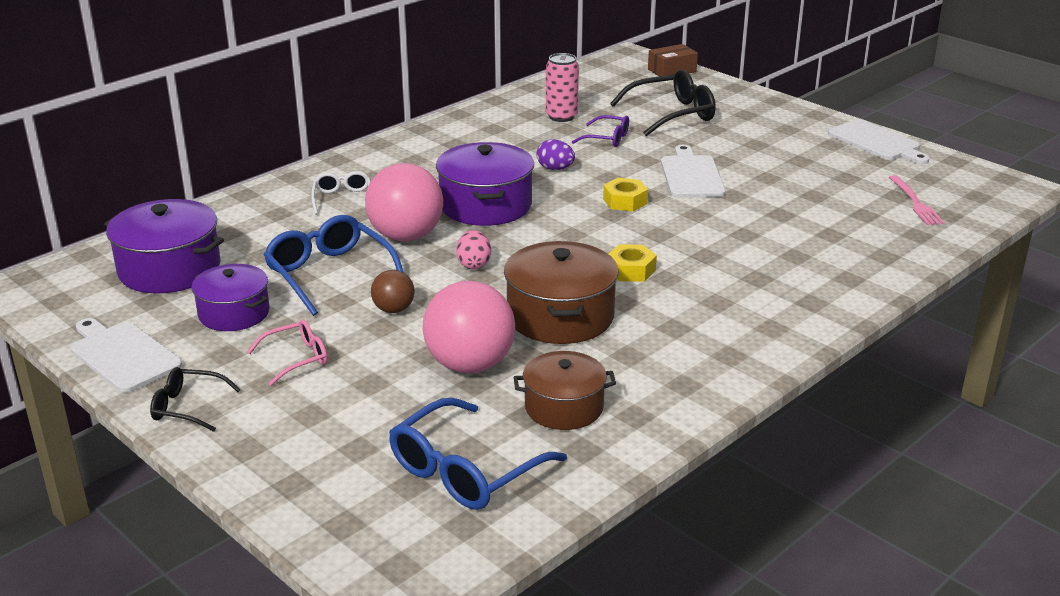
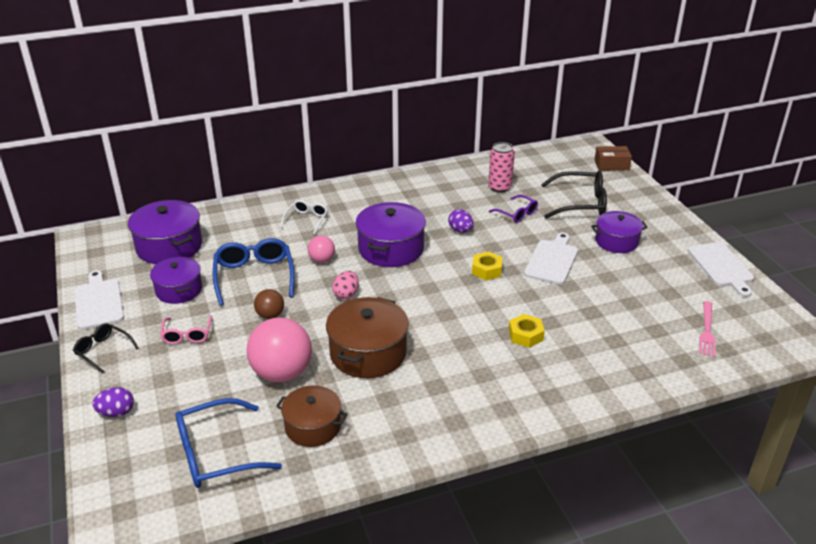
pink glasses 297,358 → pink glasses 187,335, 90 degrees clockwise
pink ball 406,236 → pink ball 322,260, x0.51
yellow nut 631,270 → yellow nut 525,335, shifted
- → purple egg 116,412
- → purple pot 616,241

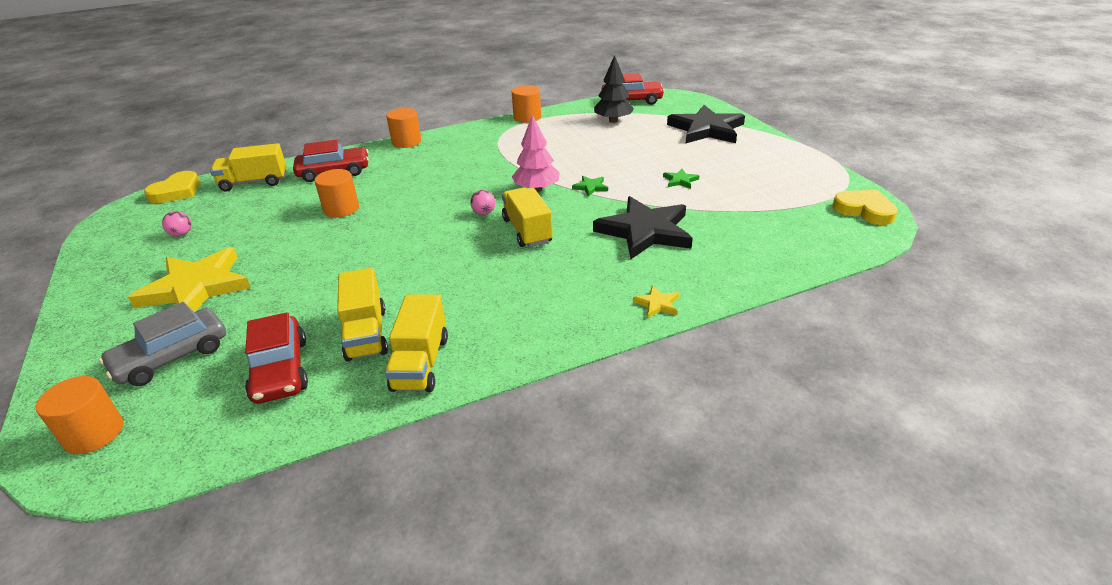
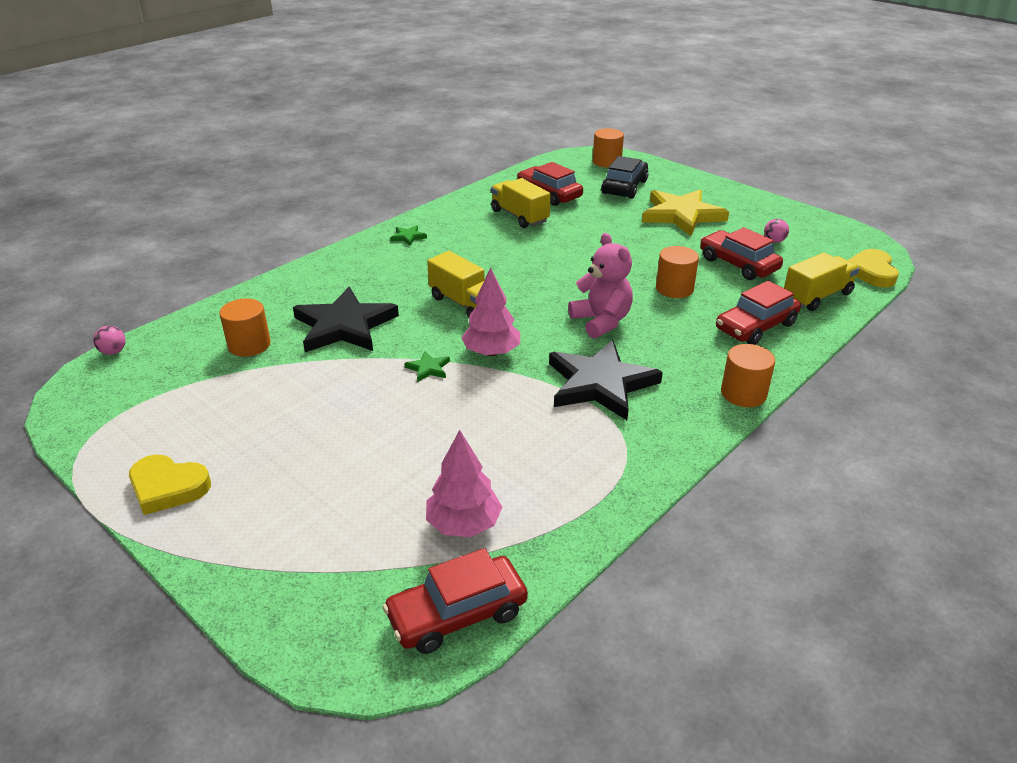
grey car 172,357 → black car 624,187
yellow truck 421,363 → -
pink ball 484,213 → pink ball 113,352, shifted
orange cylinder 527,117 → orange cylinder 249,345, shifted
black tree 613,120 → pink tree 463,524
yellow star 657,304 → -
green star 680,180 → green star 408,237, shifted
black star 706,129 → black star 600,384, shifted
yellow heart 864,210 → yellow heart 168,487, shifted
- → pink teddy bear 601,321
- → red car 738,264

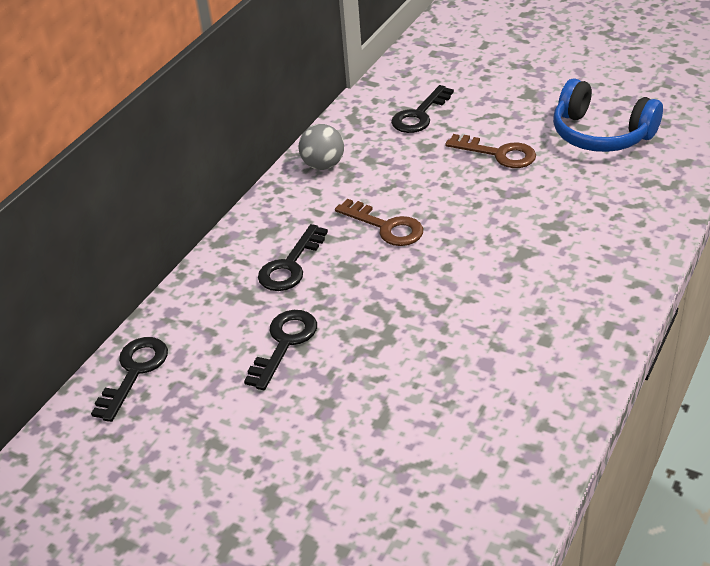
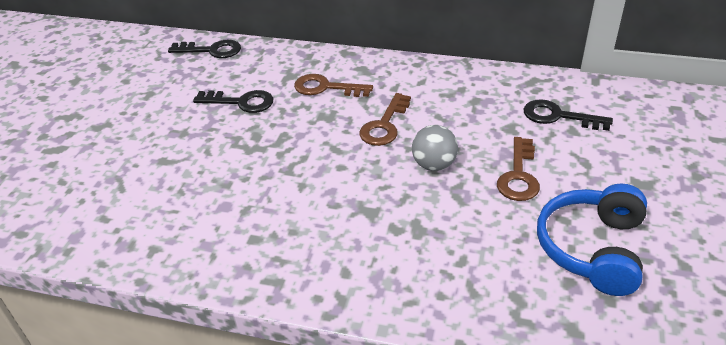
black key 290,265 → brown key 326,88
grey ball 323,165 → grey ball 434,165, shifted

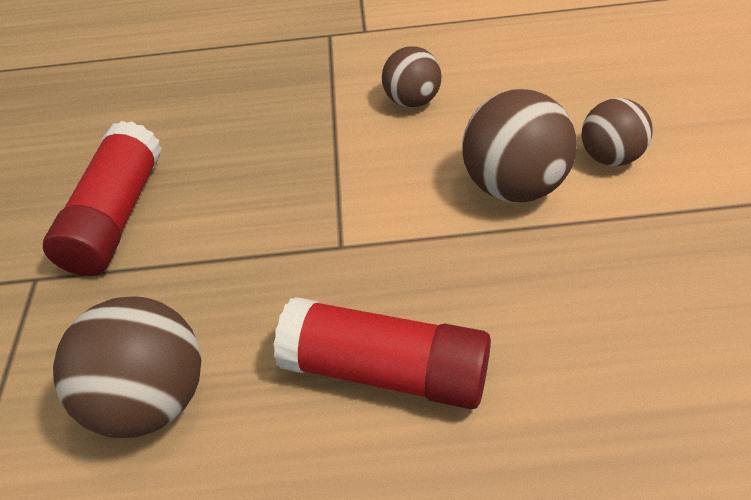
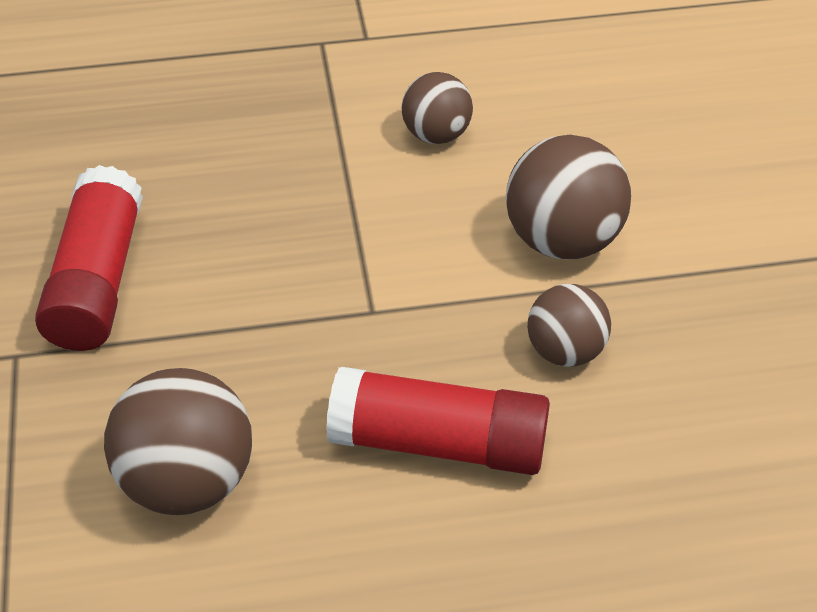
brown ball 610,157 → brown ball 565,351, shifted

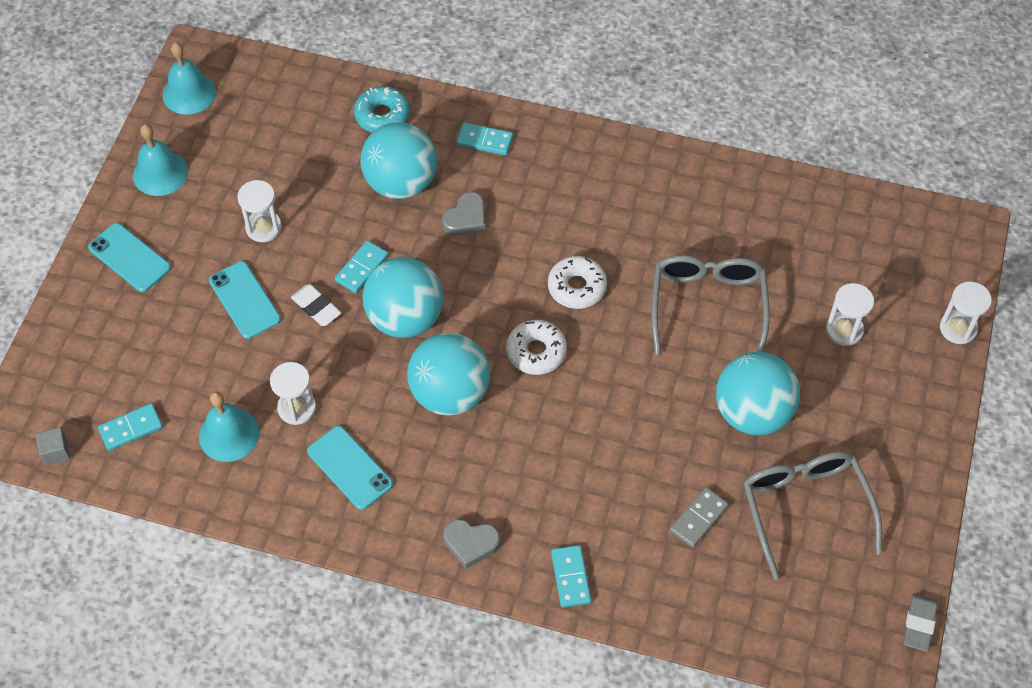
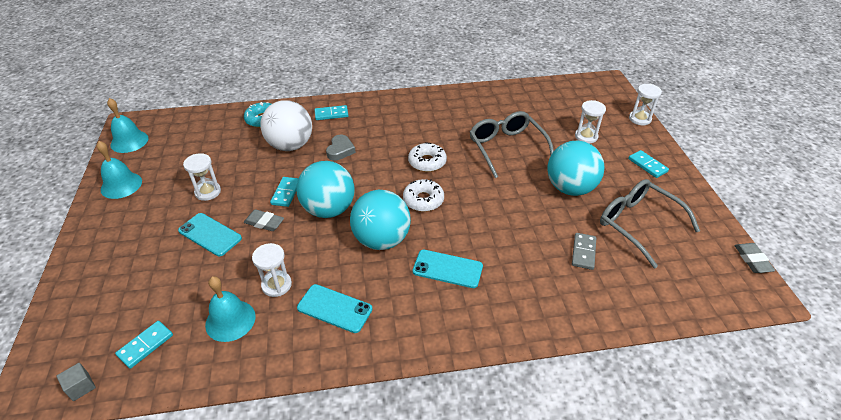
turquoise phone 129,258 → turquoise phone 447,269, shifted
white eraser 316,307 → grey eraser 264,223
turquoise ball 401,183 → white ball 290,145
grey heart 471,543 → -
turquoise domino 570,577 → turquoise domino 647,165, shifted

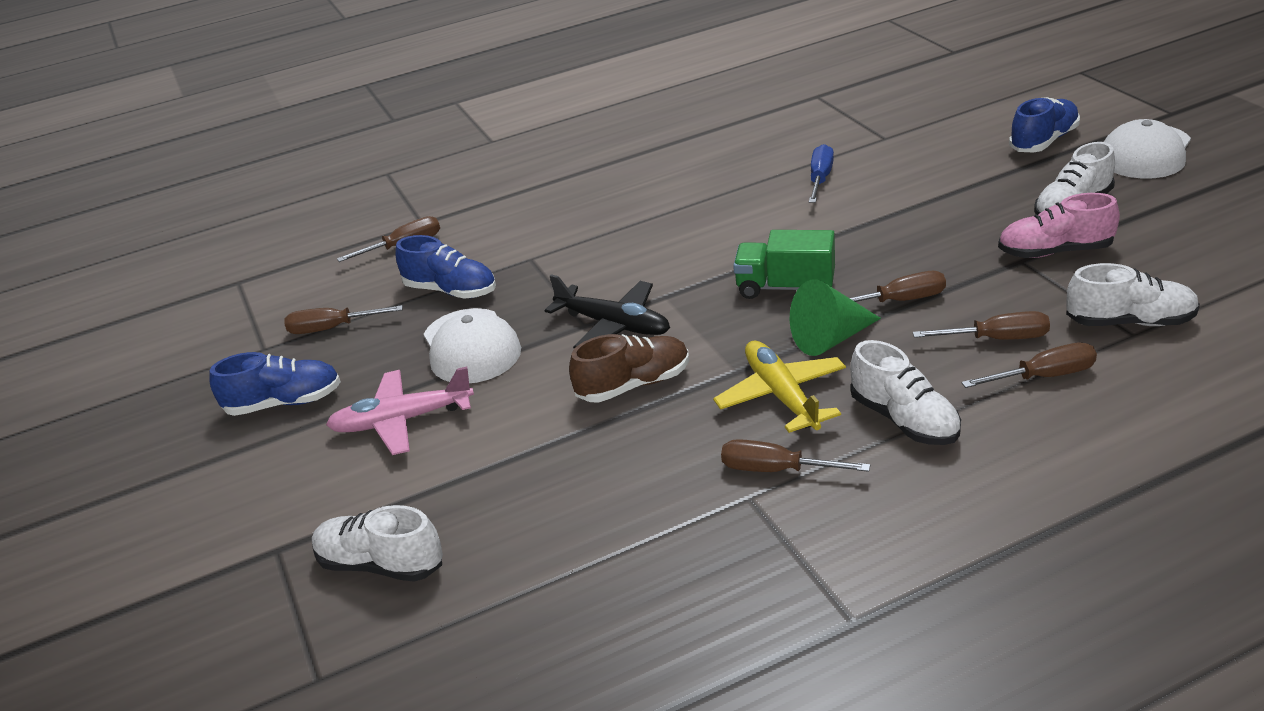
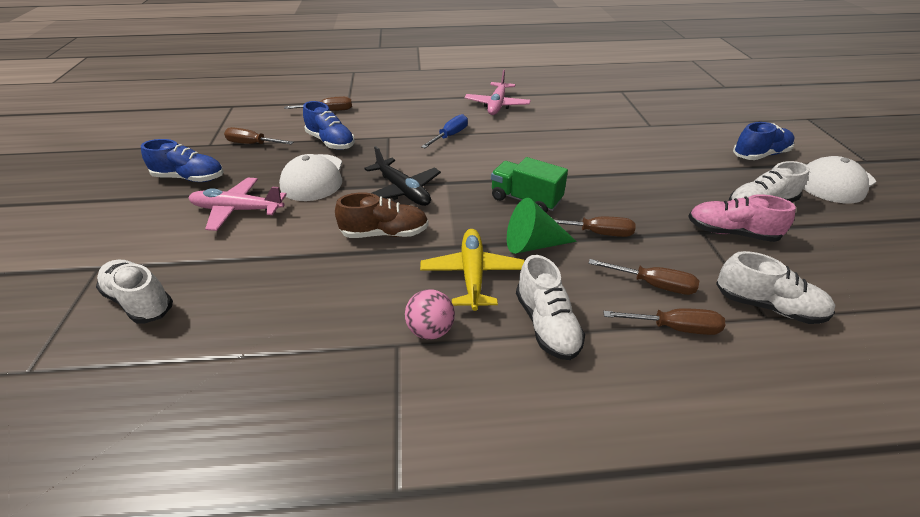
brown screwdriver 777,470 → pink ball 430,330
blue screwdriver 820,179 → blue screwdriver 450,136, shifted
- → pink plane 497,105

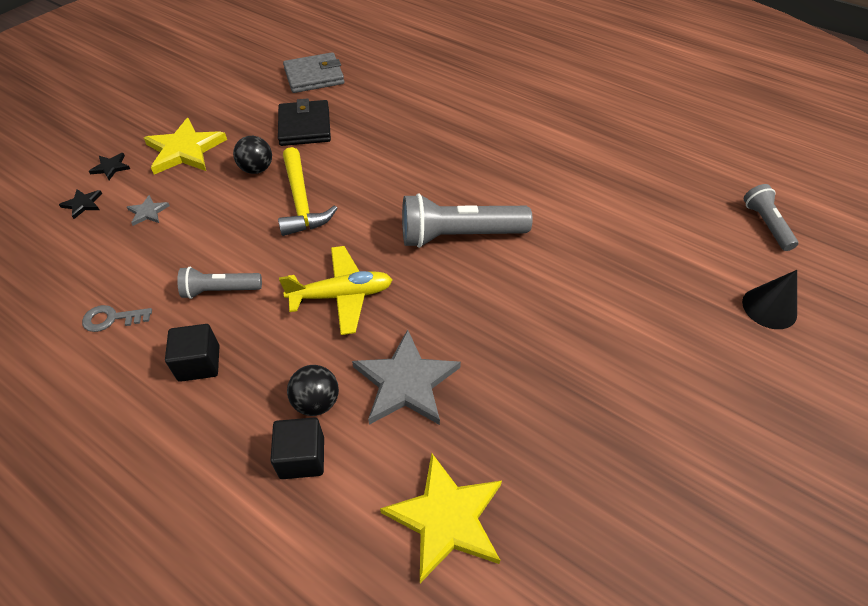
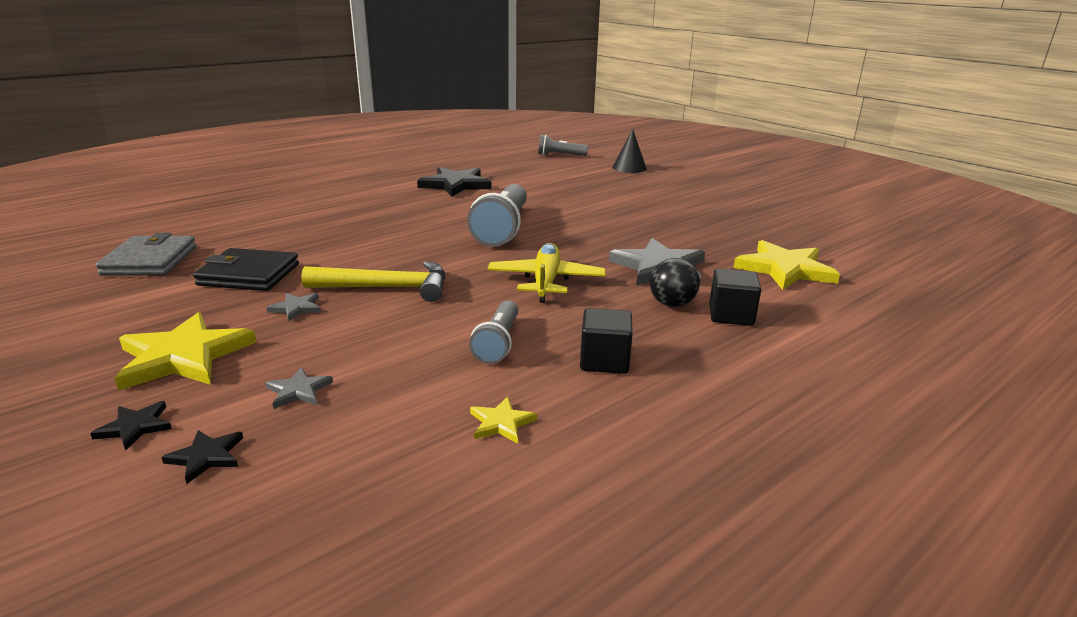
grey key 112,318 → yellow star 501,423
black ball 257,169 → grey star 296,308
- → black star 455,185

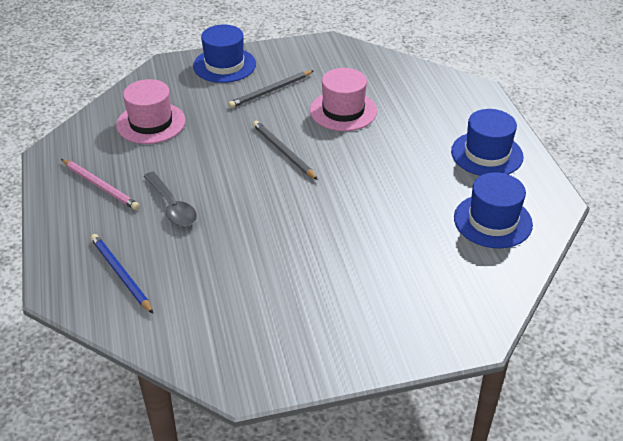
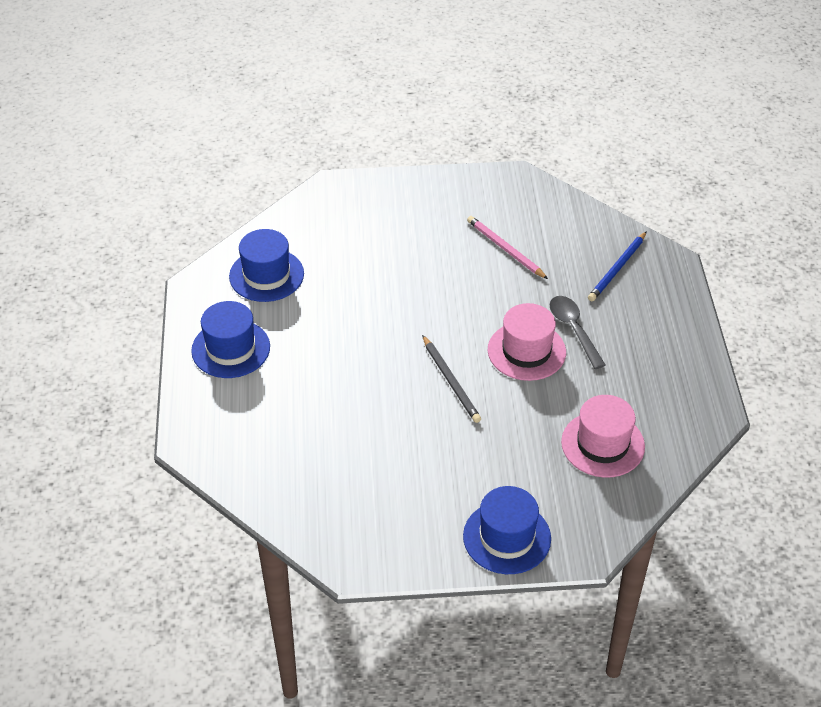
pink pencil 100,186 → pink pencil 505,249, shifted
blue pencil 121,274 → blue pencil 617,268, 60 degrees clockwise
grey pencil 271,91 → -
pink hat 343,111 → pink hat 526,351, shifted

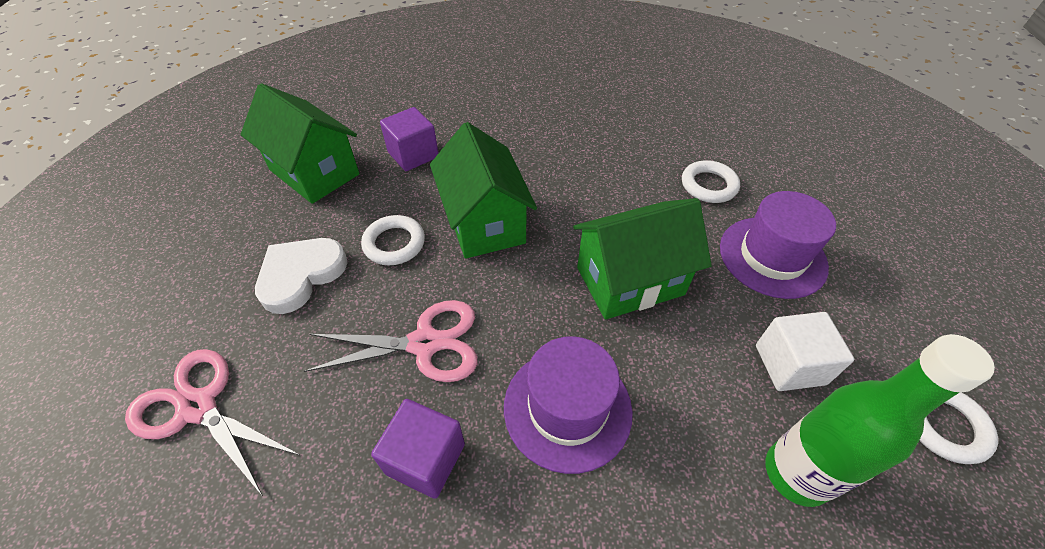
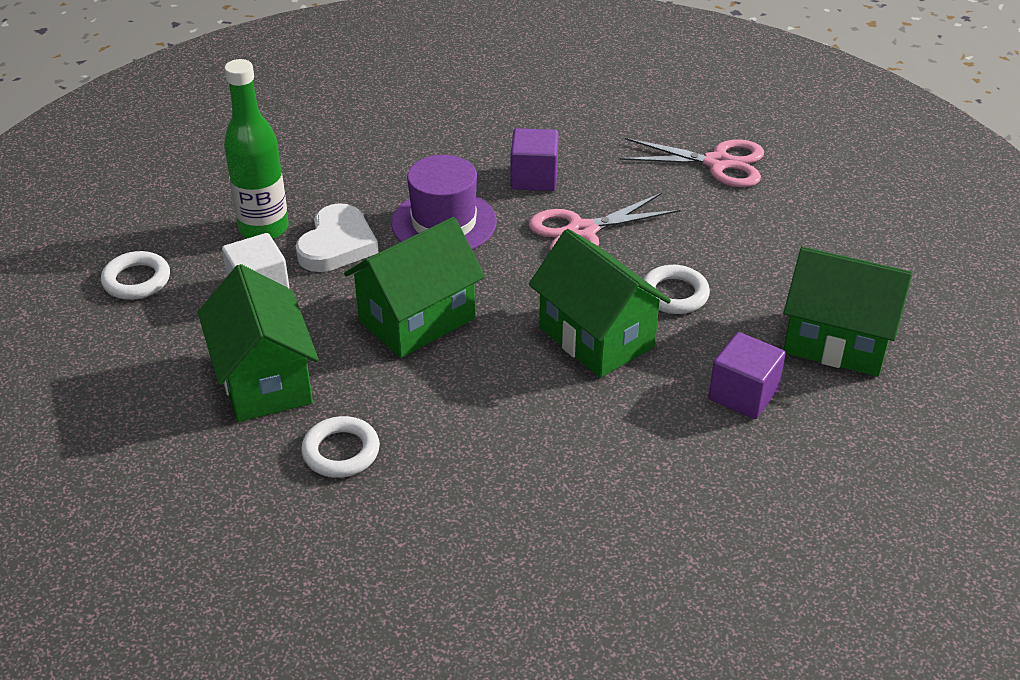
white heart 301,275 → white heart 337,244, shifted
purple hat 772,256 → green house 265,380

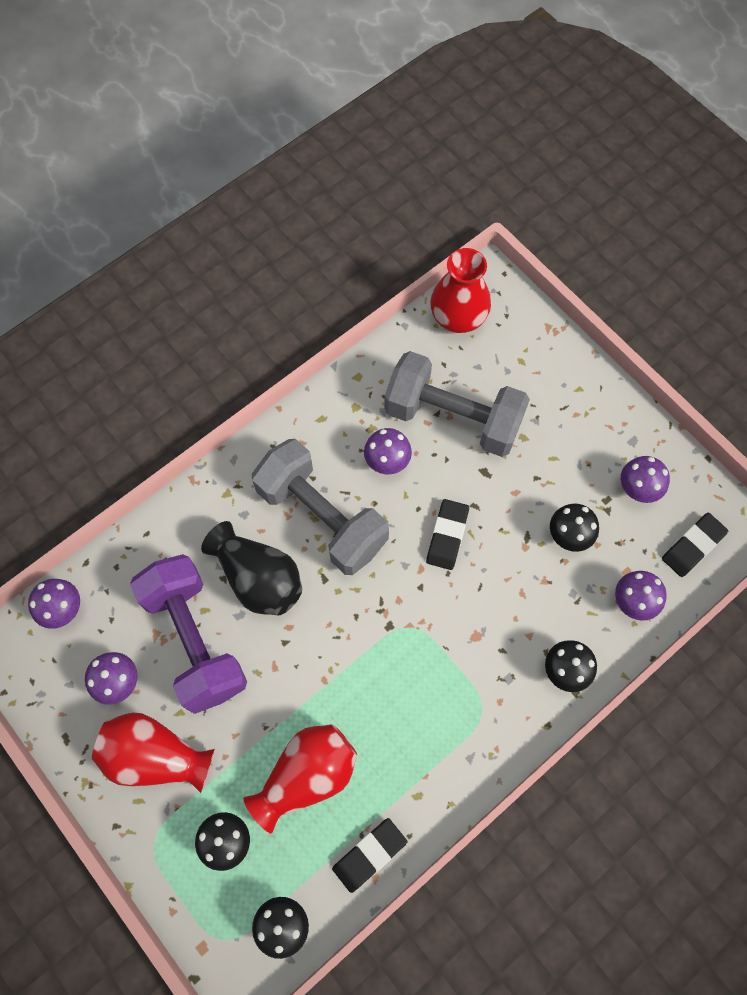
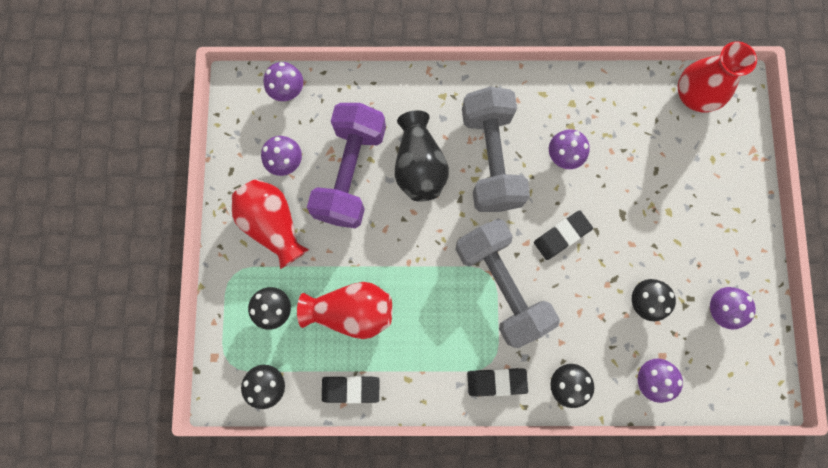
grey dumbbell 453,417 → grey dumbbell 501,285, shifted
black eraser 693,546 → black eraser 496,381, shifted

